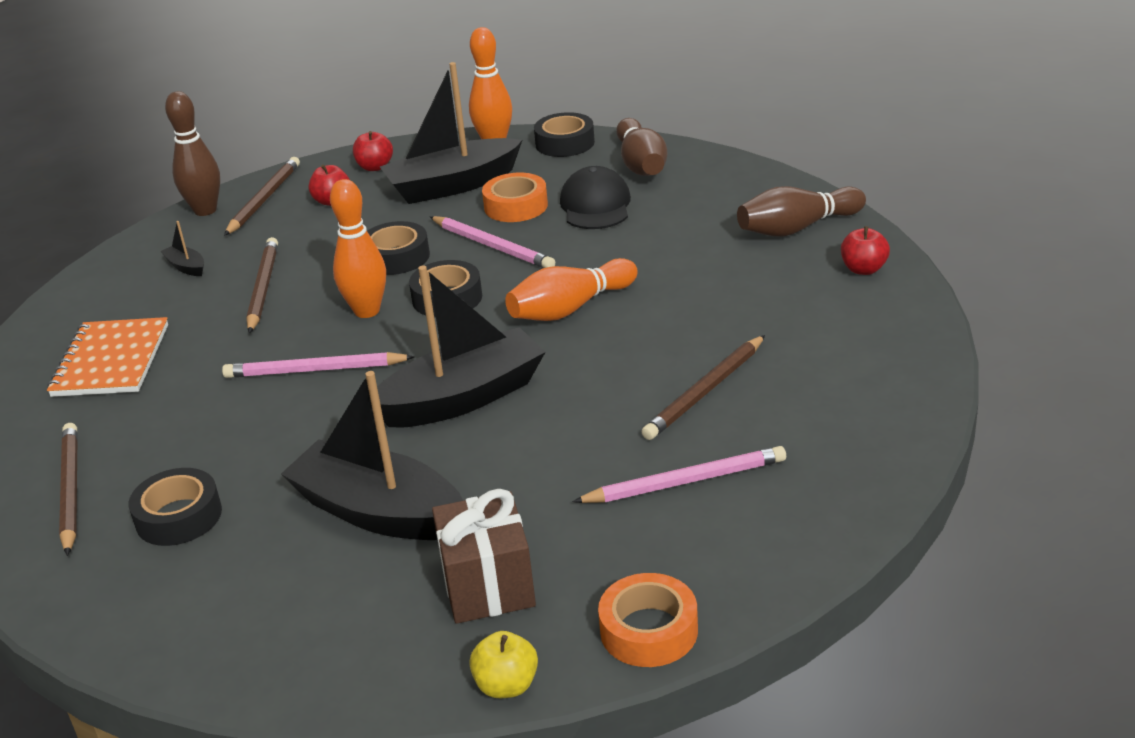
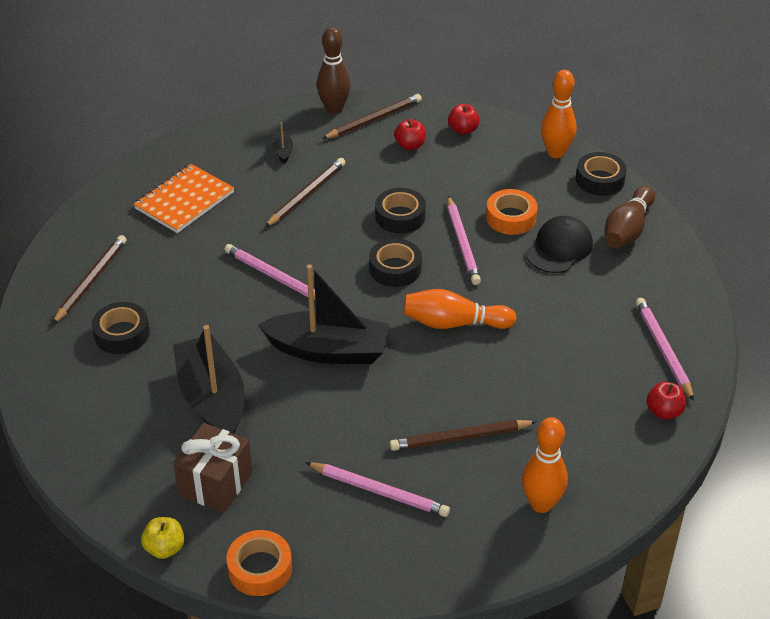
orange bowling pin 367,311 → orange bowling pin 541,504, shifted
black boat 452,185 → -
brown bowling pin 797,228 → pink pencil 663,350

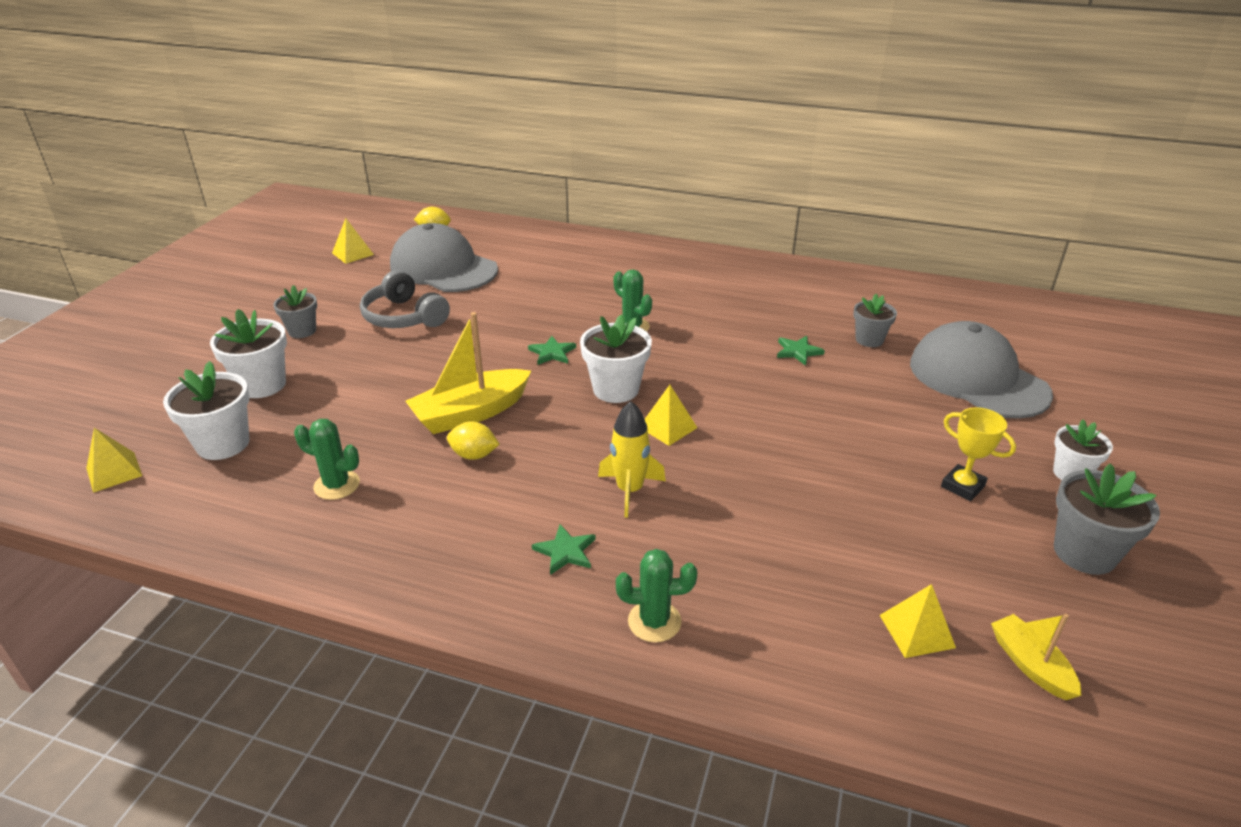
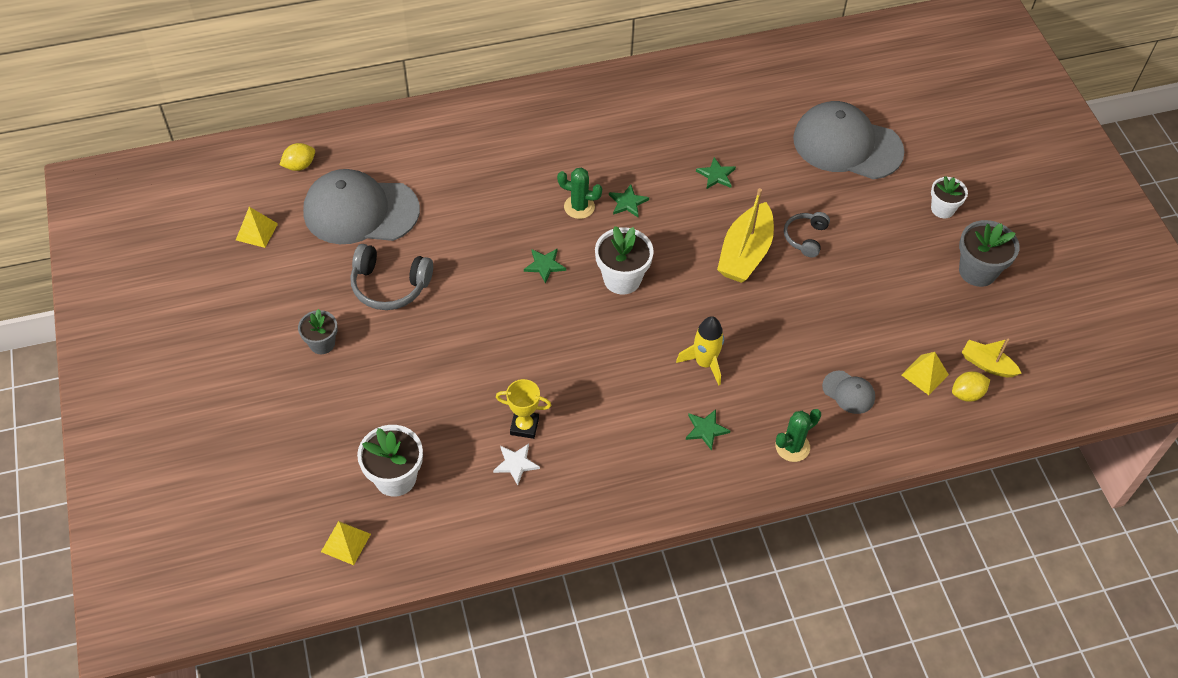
white flower pot 262,385 → -
green cactus 337,485 → white star 516,464
yellow boat 471,413 → yellow boat 745,253, shifted
yellow lemon 474,455 → yellow lemon 967,394, shifted
yellow pyramid 667,427 → -
grey flower pot 869,340 → -
yellow trophy 962,486 → yellow trophy 524,426, shifted
- → green star 628,202
- → grey headphones 805,238
- → grey cap 848,392

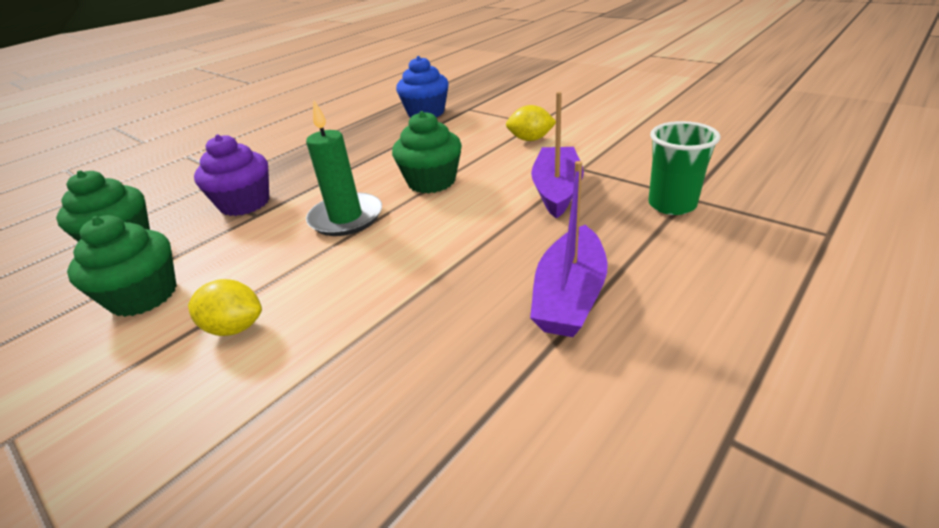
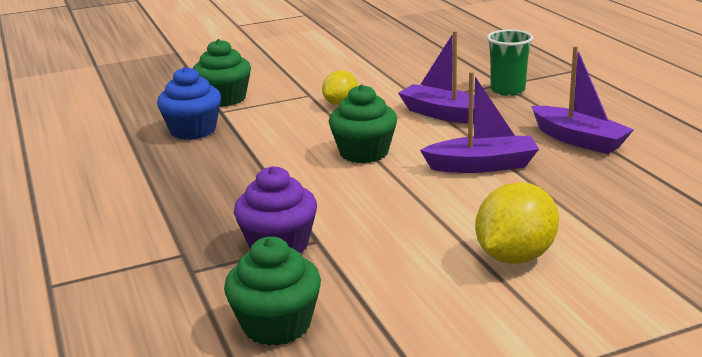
green cupcake 144,296 → green cupcake 225,99, shifted
yellow lemon 235,327 → yellow lemon 515,256, x1.60
green candle 346,218 → -
- → purple boat 482,165

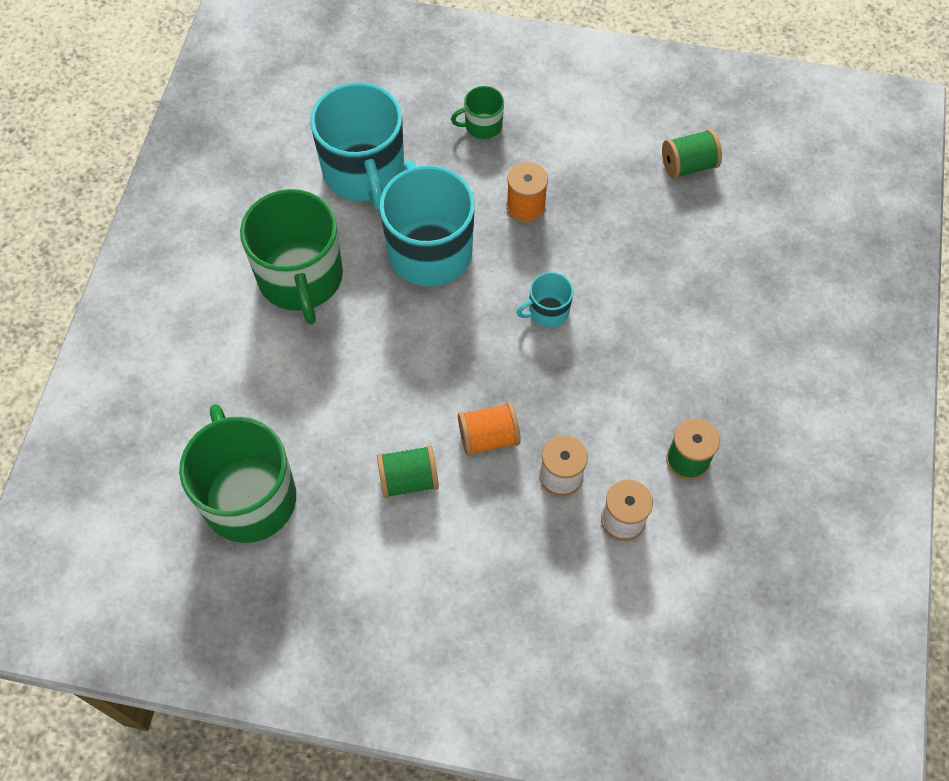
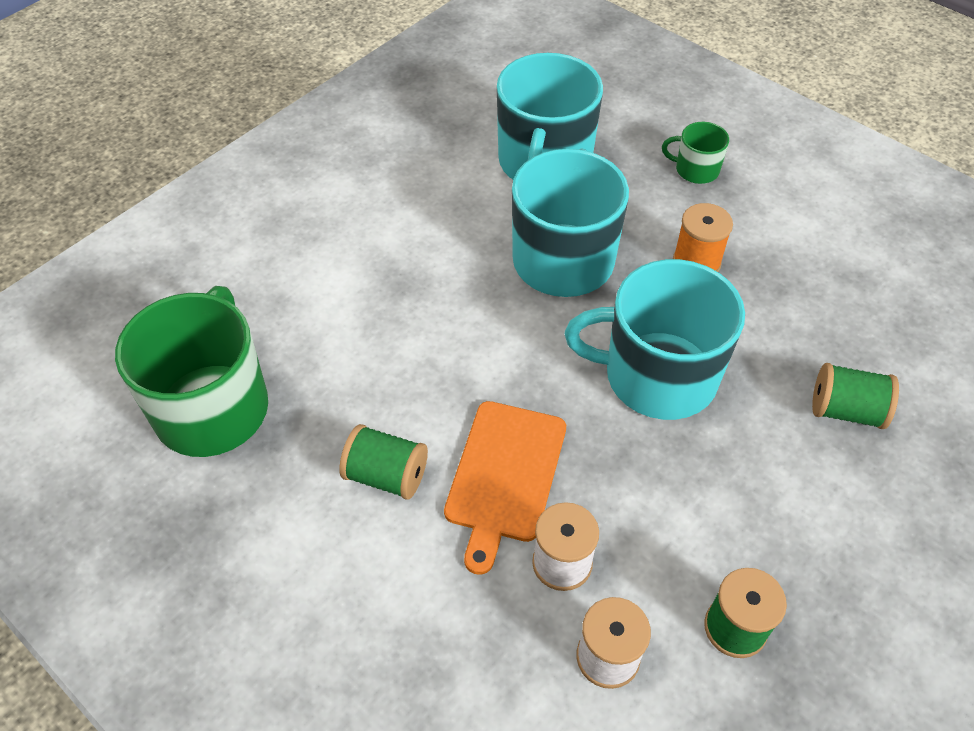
green mug 301,278 → -
orange spool 488,437 → orange cutting board 505,476
turquoise mug 547,311 → turquoise mug 657,375, x2.17
green spool 688,165 → green spool 845,410, shifted

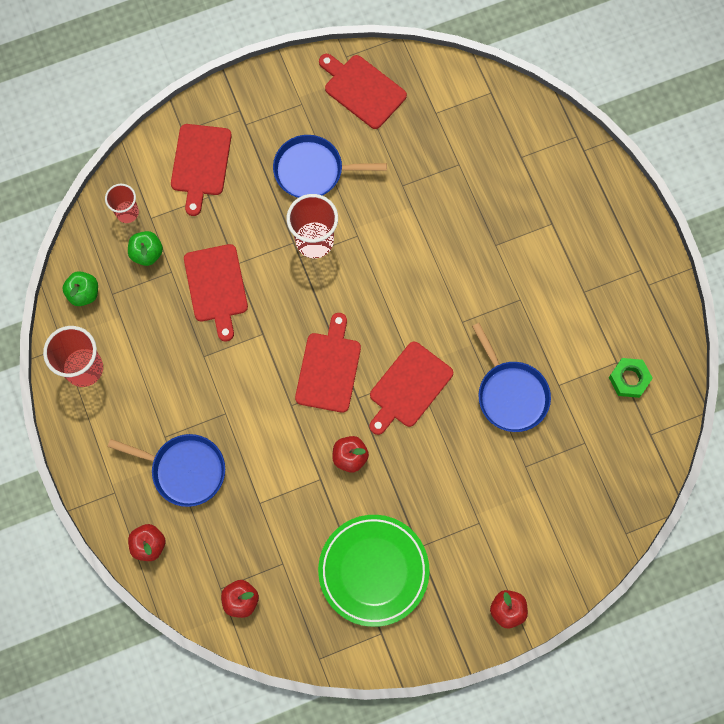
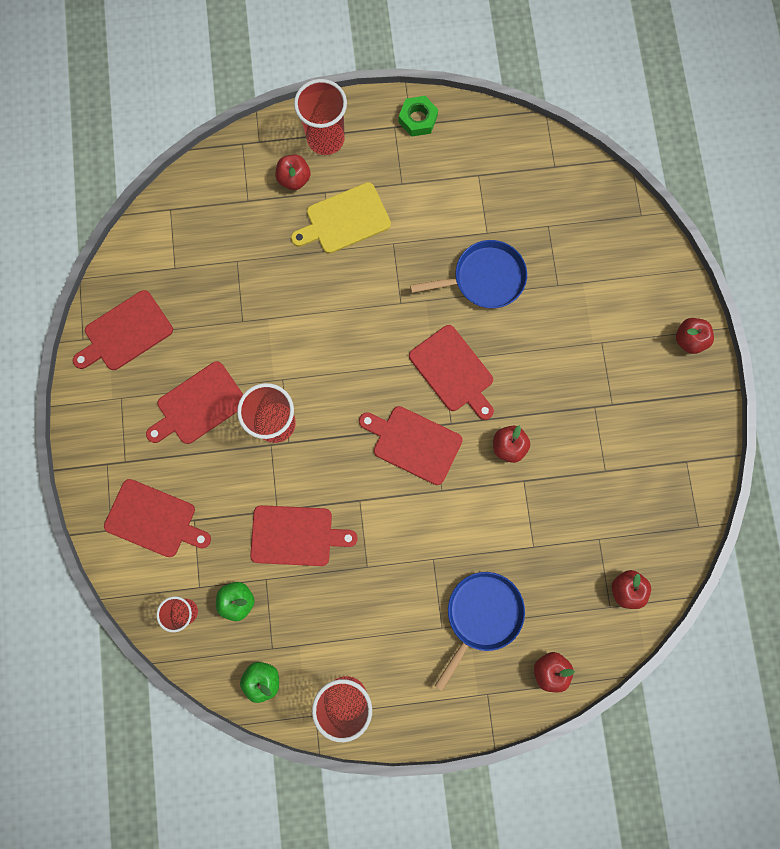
blue pan 313,170 → red cutting board 198,405
green plate 373,571 → -
green nut 629,379 → green nut 418,119, shifted
- → red apple 294,179
- → yellow cutting board 344,220
- → red cup 325,139

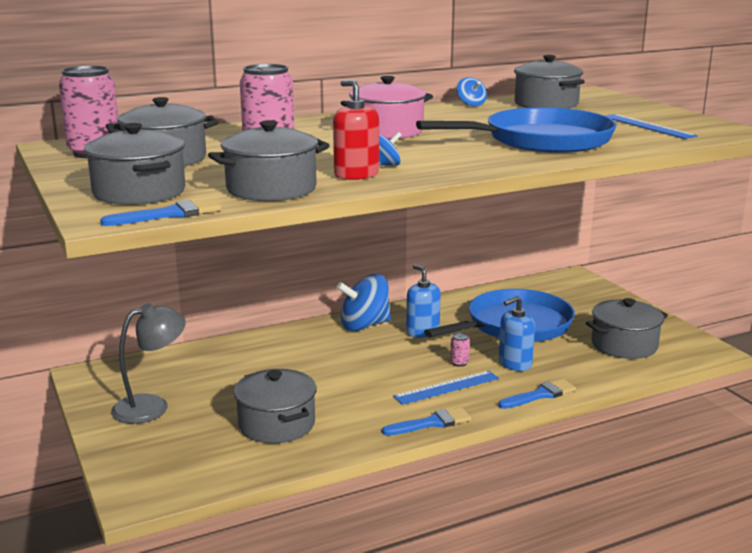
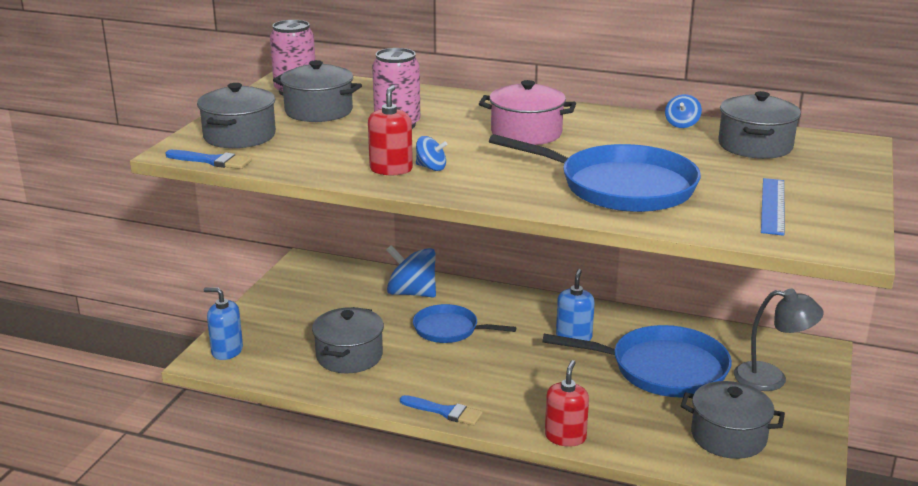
grey lamp 151,406 → grey lamp 771,378, shifted
grey pot 271,189 → -
blue spinning top 364,325 → blue spinning top 411,293, shifted
blue ruler 446,387 → -
pink can 459,363 → -
blue brush 540,395 → red soap dispenser 565,437
blue soap dispenser 515,363 → blue soap dispenser 227,351, shifted
- → blue pan 449,329

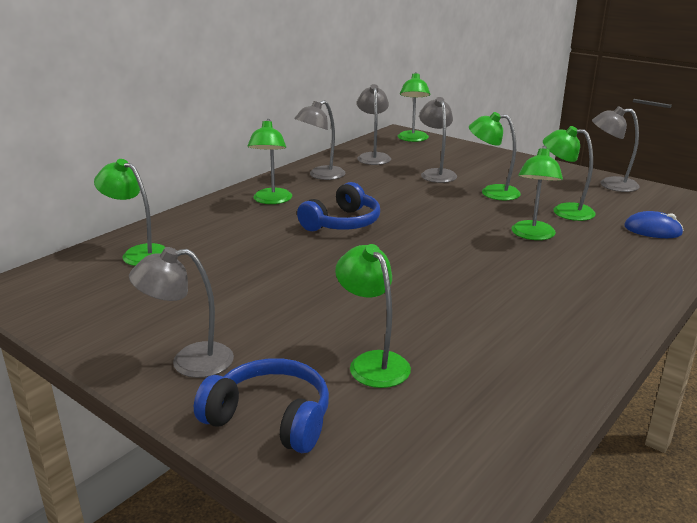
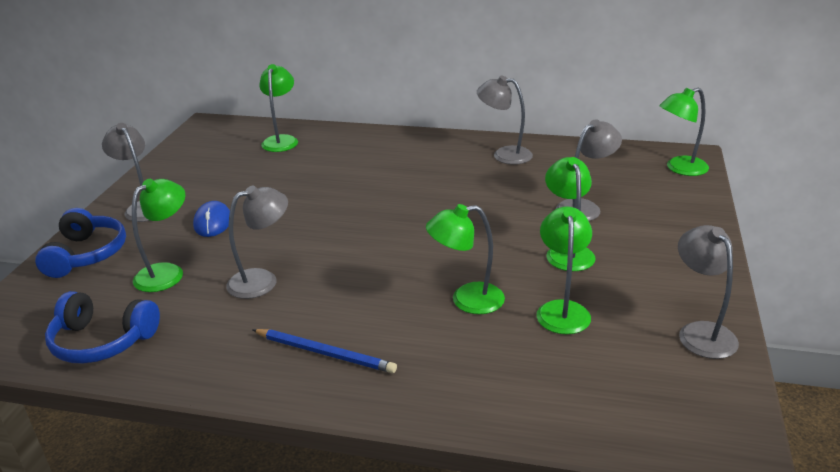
green lamp 271,200 → -
blue headphones 342,223 → blue headphones 102,341, shifted
grey lamp 373,157 → grey lamp 262,280, shifted
blue mouse 652,230 → blue mouse 213,222, shifted
- → blue pencil 325,353

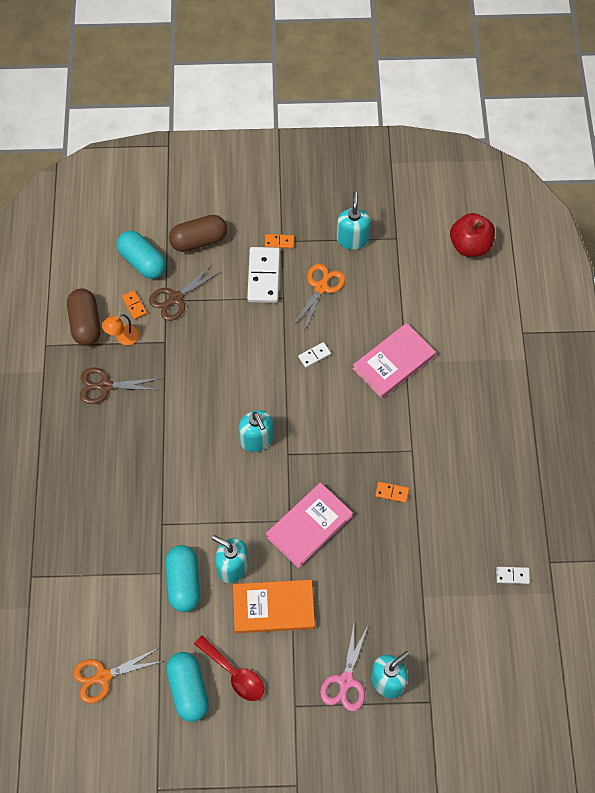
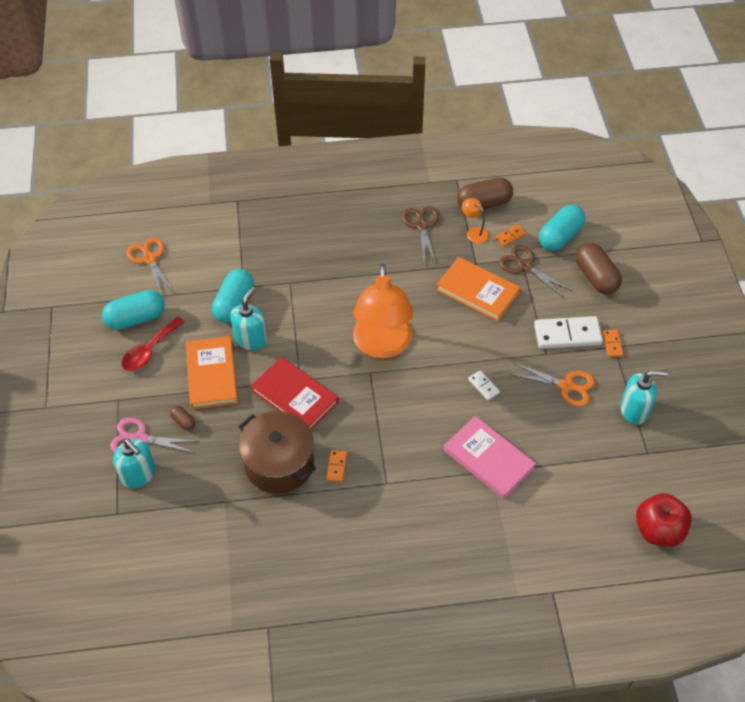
turquoise capsule 184,582 → turquoise capsule 234,304, 60 degrees counterclockwise
turquoise soap dispenser 257,439 → orange lamp 382,346
pink book 309,526 → red book 295,396
white domino 512,576 → -
- → brown capsule 183,421
- → brown pot 279,464
- → orange book 477,291

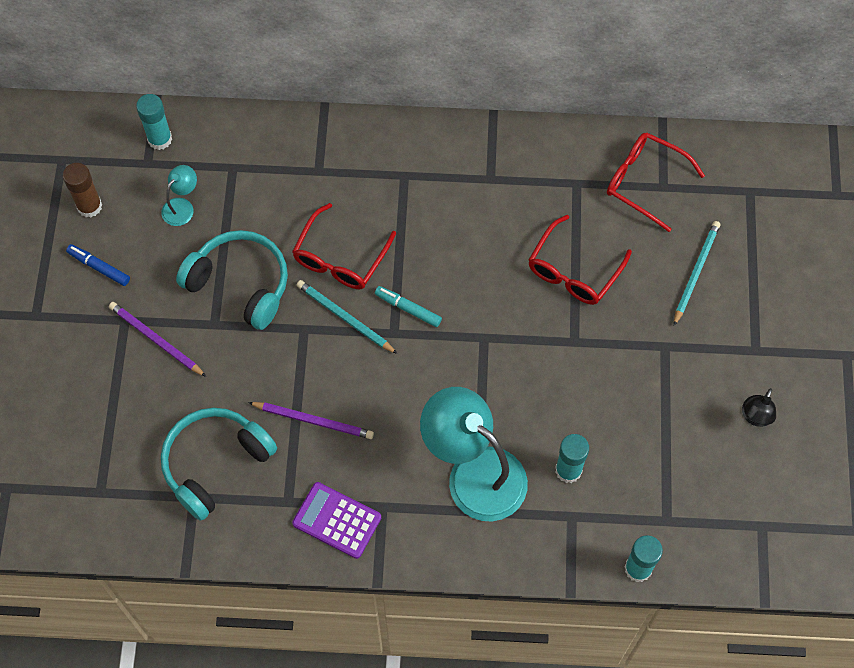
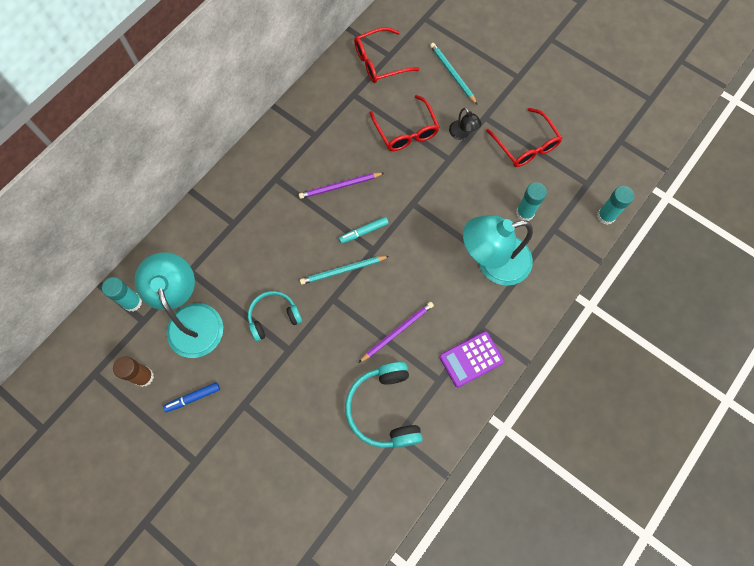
purple pencil 156,340 → purple pencil 340,186, shifted
turquoise lamp 182,206 → turquoise lamp 191,318, x2.27
turquoise headphones 240,284 → turquoise headphones 273,317, x0.66
red glasses 340,258 → red glasses 526,145, shifted
black lamp 755,417 → black lamp 462,134, shifted

